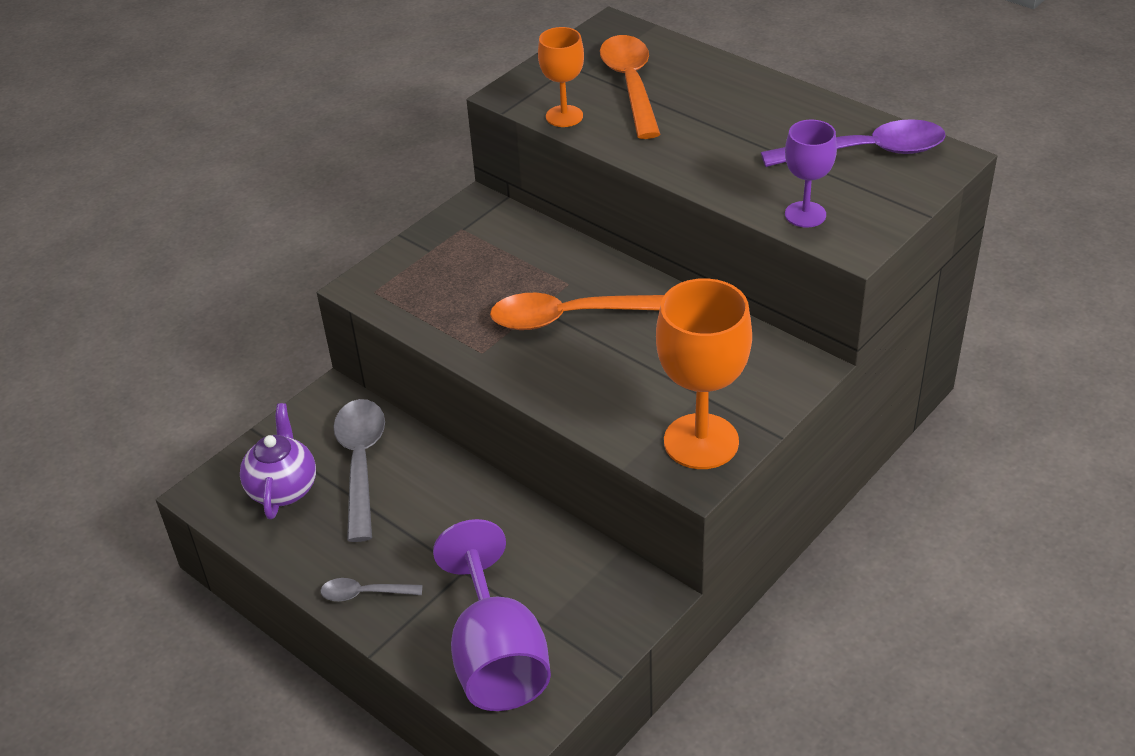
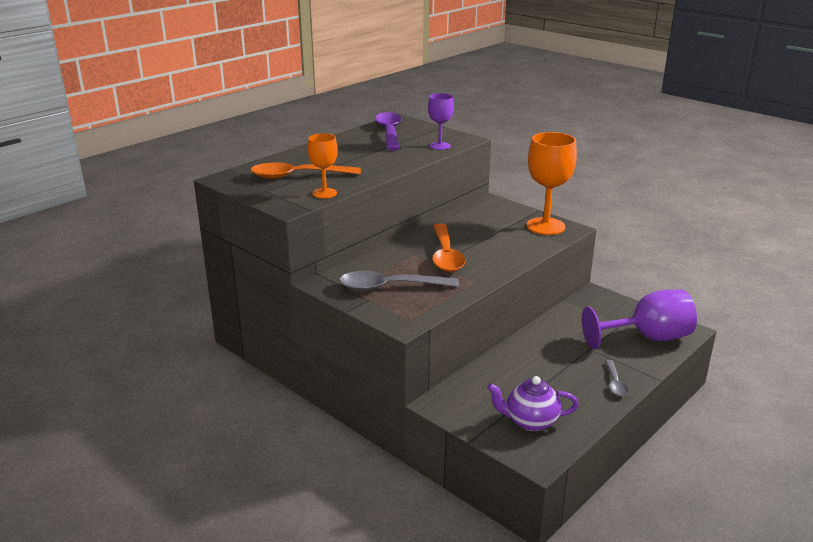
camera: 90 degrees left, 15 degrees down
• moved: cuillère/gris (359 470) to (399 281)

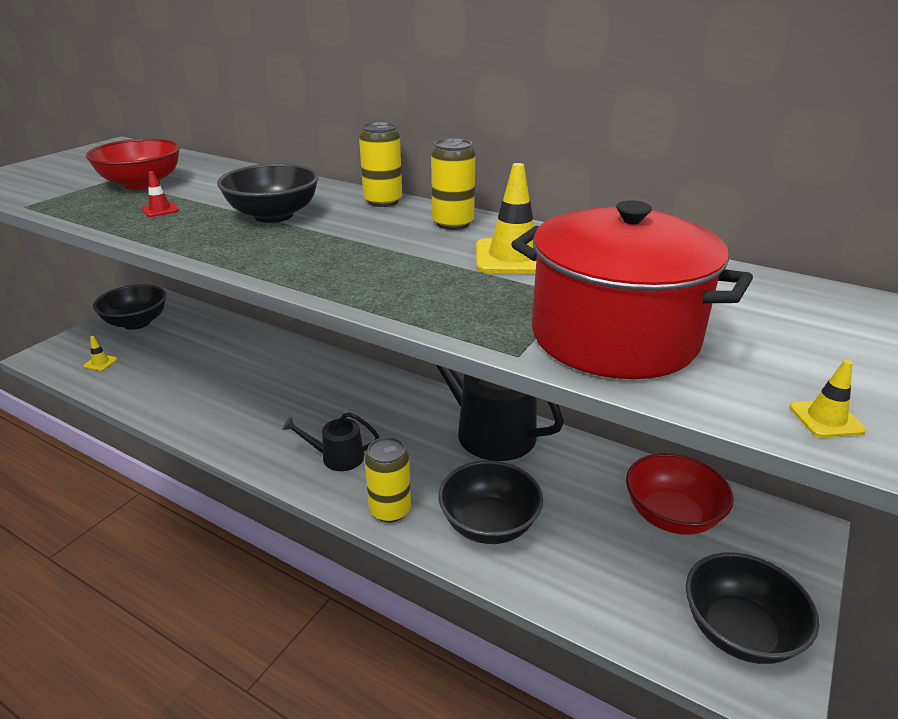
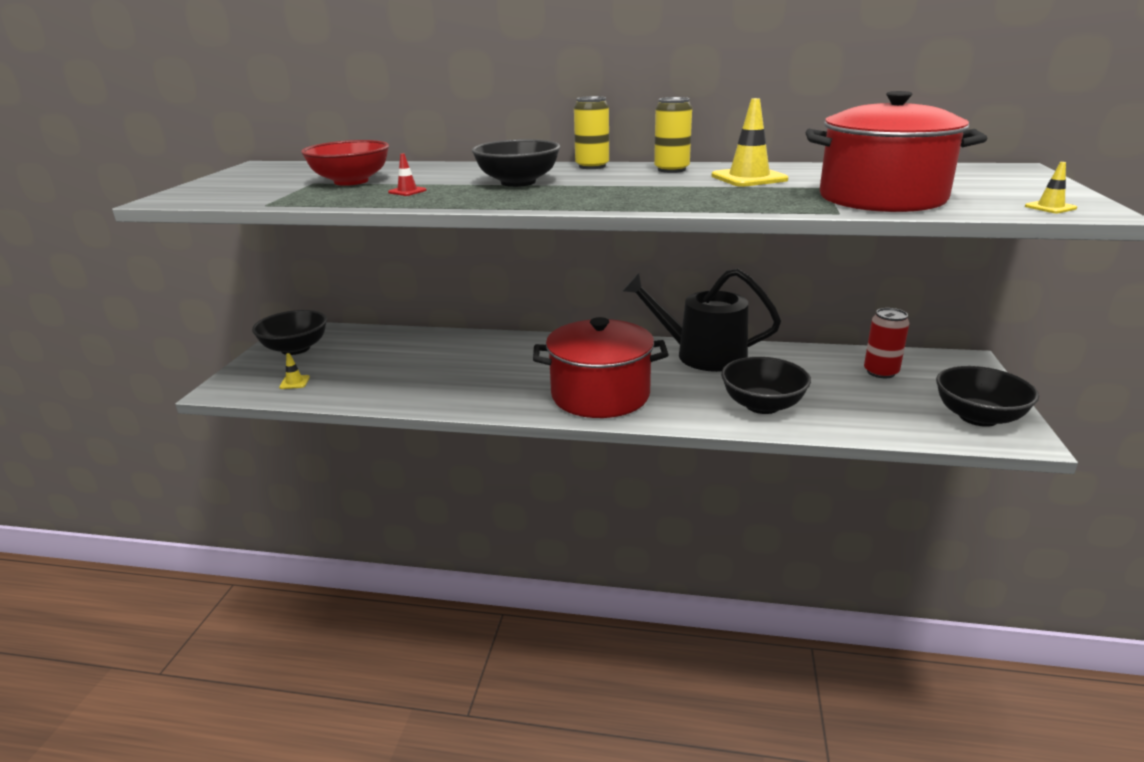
camera: 20 degrees left, 5 degrees down
• removed: canette/jaune (387 480)
• replaced: arrosoir/noir (330 441) to marmite/rouge (601 367)
• replaced: bol/rouge (680 494) to canette/rouge (887 343)

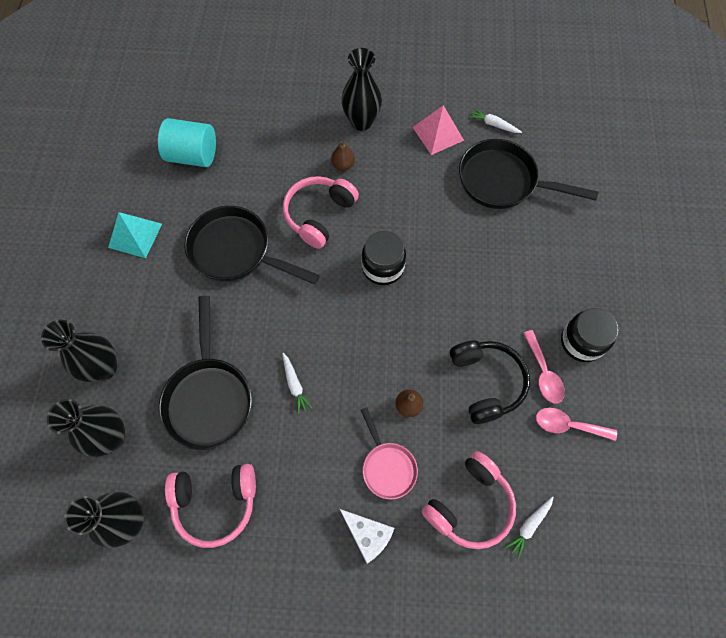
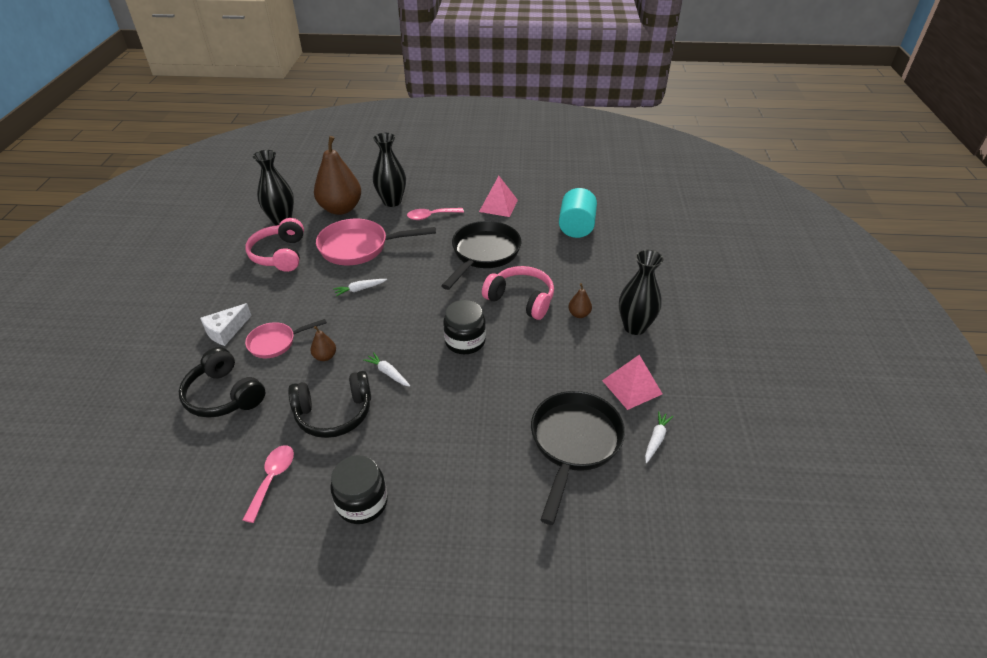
camera: 90 degrees right, 25 degrees down
• moved: carotte/blanc (529 527) to (387 369)
• moved: cuillère/rose (544 367) to (435 214)
• replaced: vase/noir (86 428) to poire/marron (337 175)
• recoloured: pyramide/turquoise (135 235) to pyramide/rose (498 196)
• recoloured: poêle/noir (205 373) to poêle/rose (376 242)
• recoloured: casque audio/rose (469 500) to casque audio/noir (222 382)

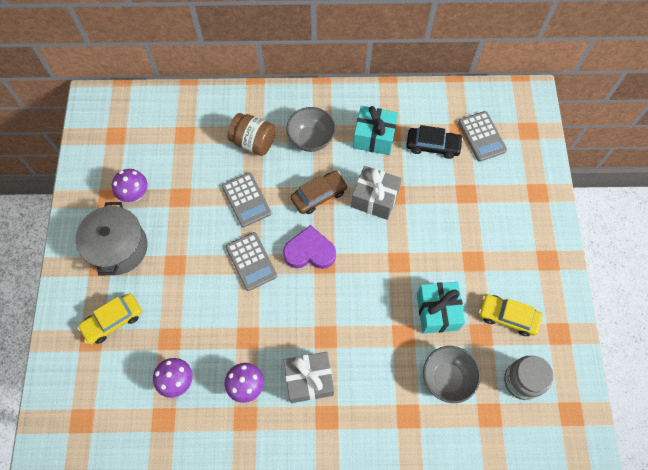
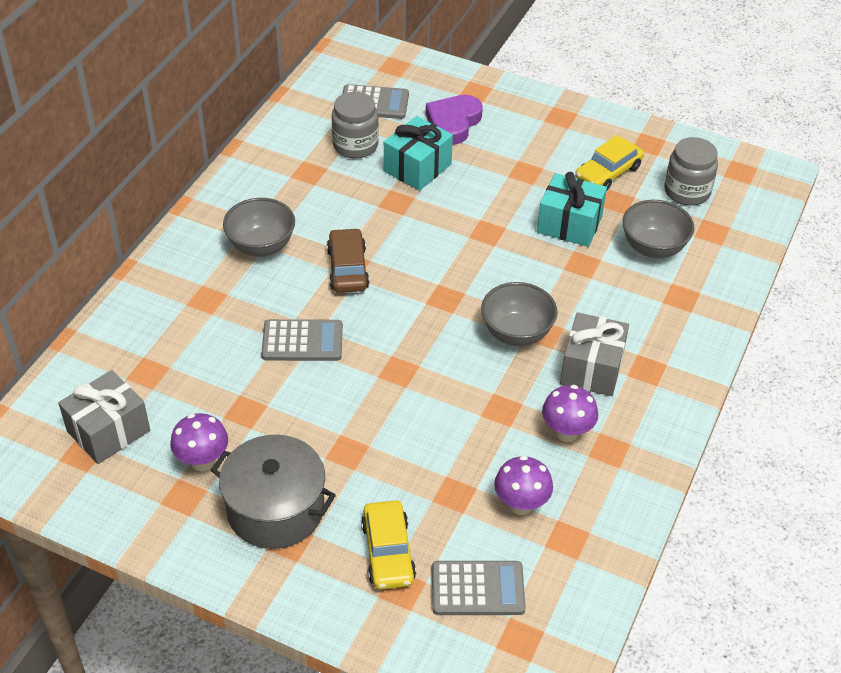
camera: 65 degrees left, 20 degrees down
• removed: bocal/marron (251 134)
• added: bol/gris (519 314)
• moved: calculatrice/gris (251 261) to (479 588)
• moved: cœur/violet (309 247) to (454 120)
• moved: cadeau/gris (376 193) to (104 417)
• moved: cadeau/turquoise (375 130) to (418 153)
• replaced: voiture/noir (434 142) to bocal/gris (355 125)

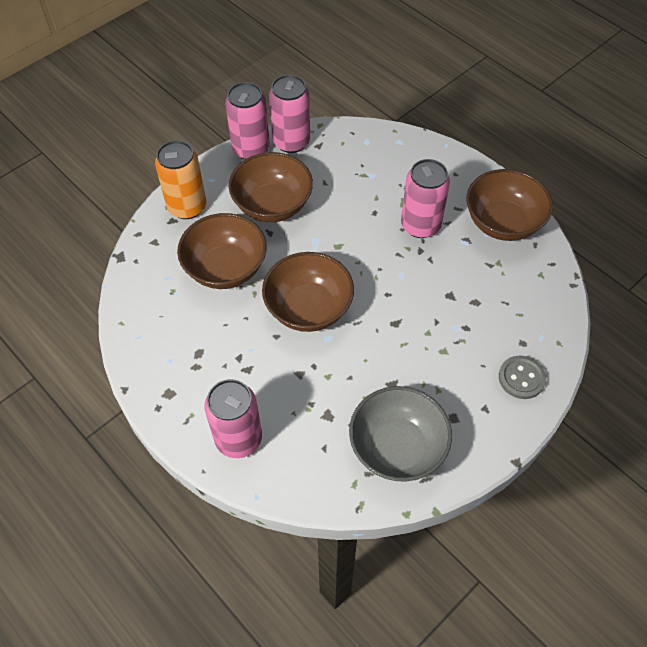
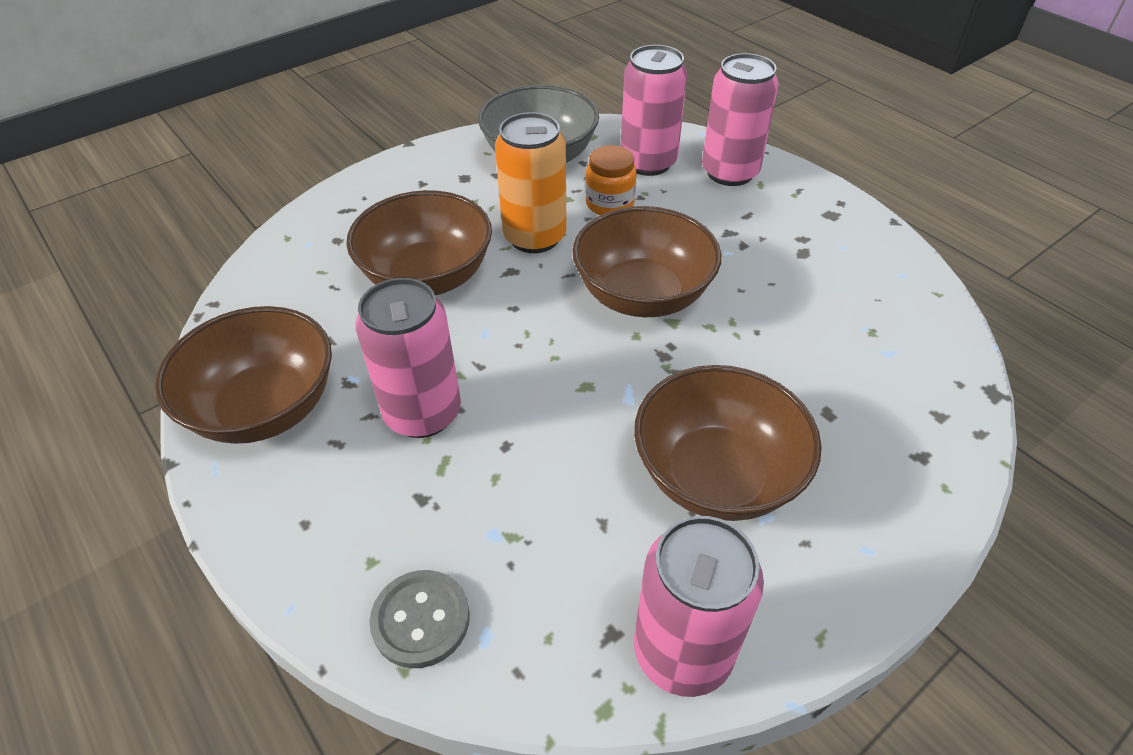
camera: 175 degrees left, 10 degrees down
• added: bocal/orange (611 180)
• moved: canette/orange (180 179) to (531 182)
• moved: bol/marron (222 251) to (419 242)
• moved: canette/rose (247 121) to (654 110)
• moved: bouton/gris (522 377) to (420 619)

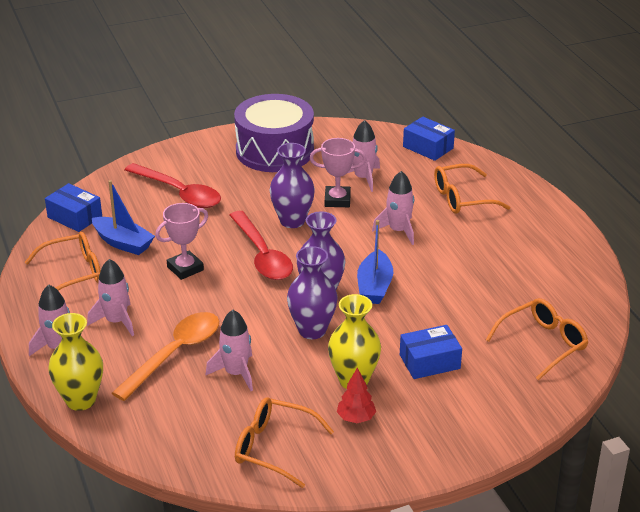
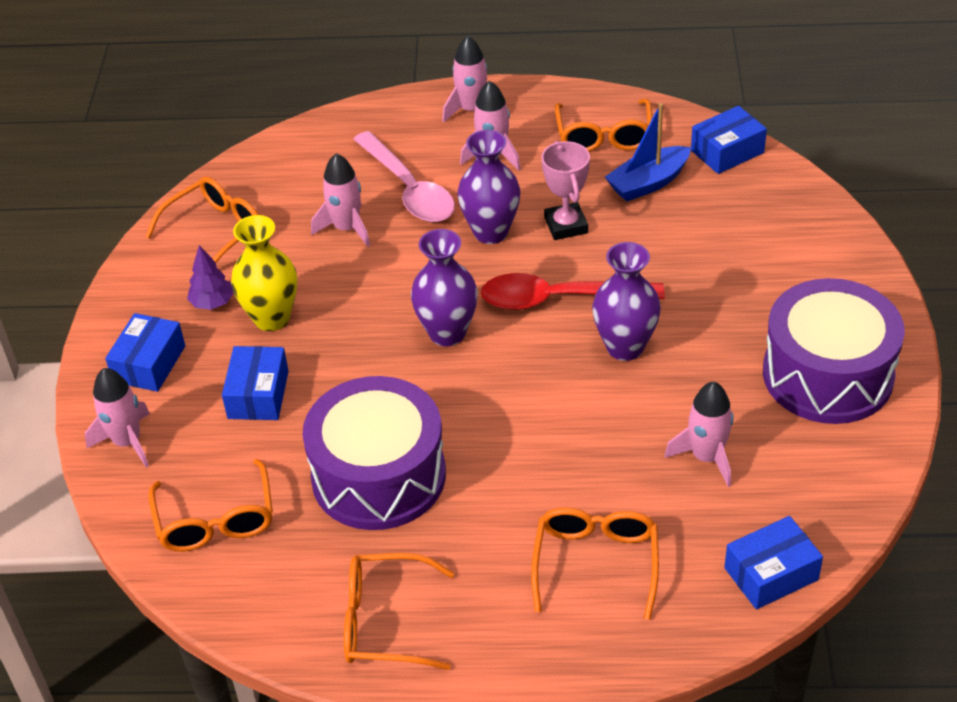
camera: 115 degrees right, 10 degrees up
• removed: vase/jaune (75 362)
• removed: cuillère/rouge (173 185)
• removed: trophée/rose (338 172)
• removed: bateau/bleu (375 262)
• added: boîte/bleu (145 352)
• added: tambour/violet (374 453)
• added: lunettes/orange (399 611)
• moved: vase/violet (312 292) to (489 187)
• moved: fusée/rose (393 208) to (117 417)
• recoloured: cuillère/orange (165 356) to cuillère/rose (404 176)
• recoloured: arbre/rouge (356 395) to arbre/violet (210 277)

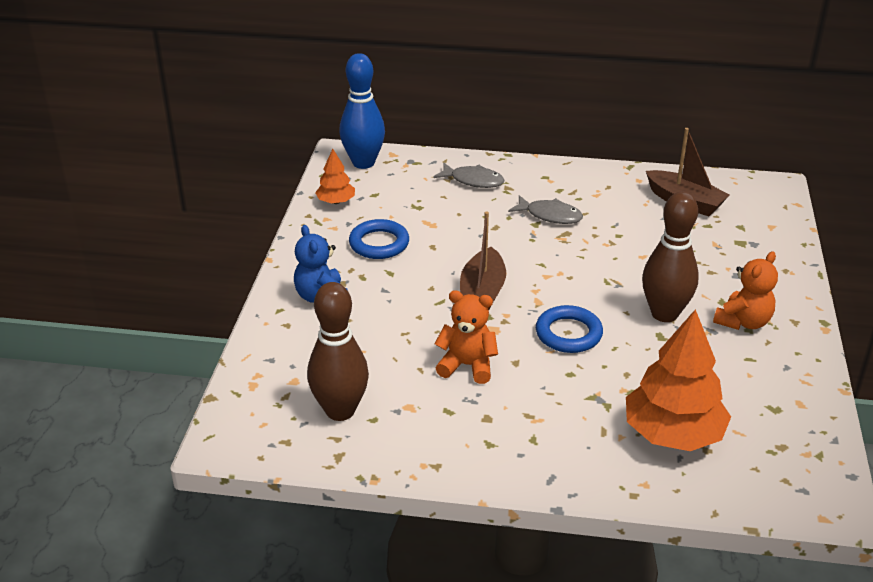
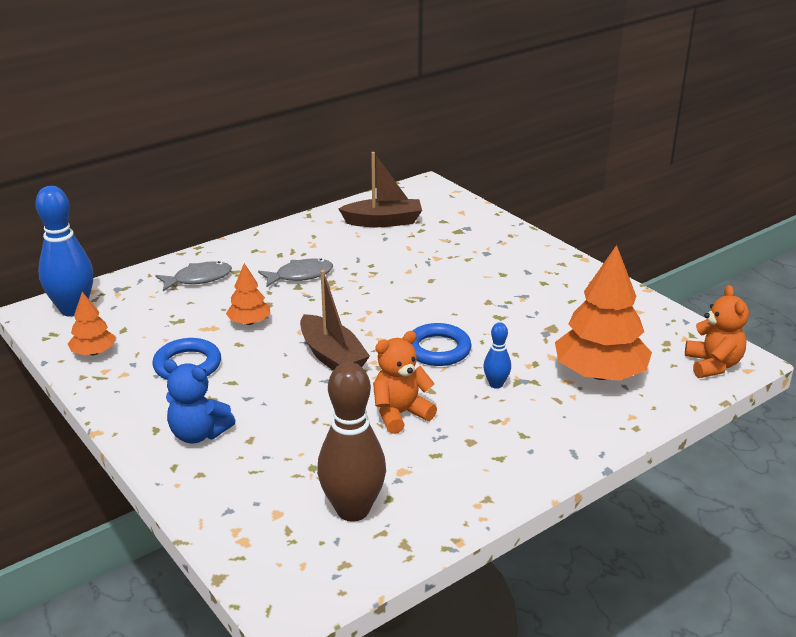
camera: 45 degrees left, 5 degrees down
• removed: quille/marron (670 257)
• added: arbre/orange (248 294)
• added: quille/bleu (497 355)
• moved: ours en peluche/orange (745 290) to (717 331)

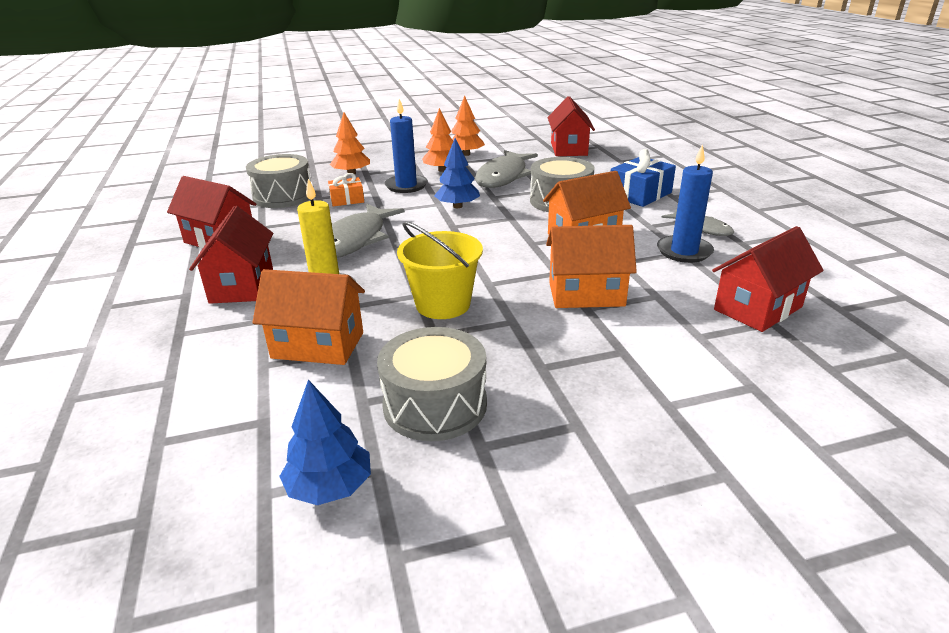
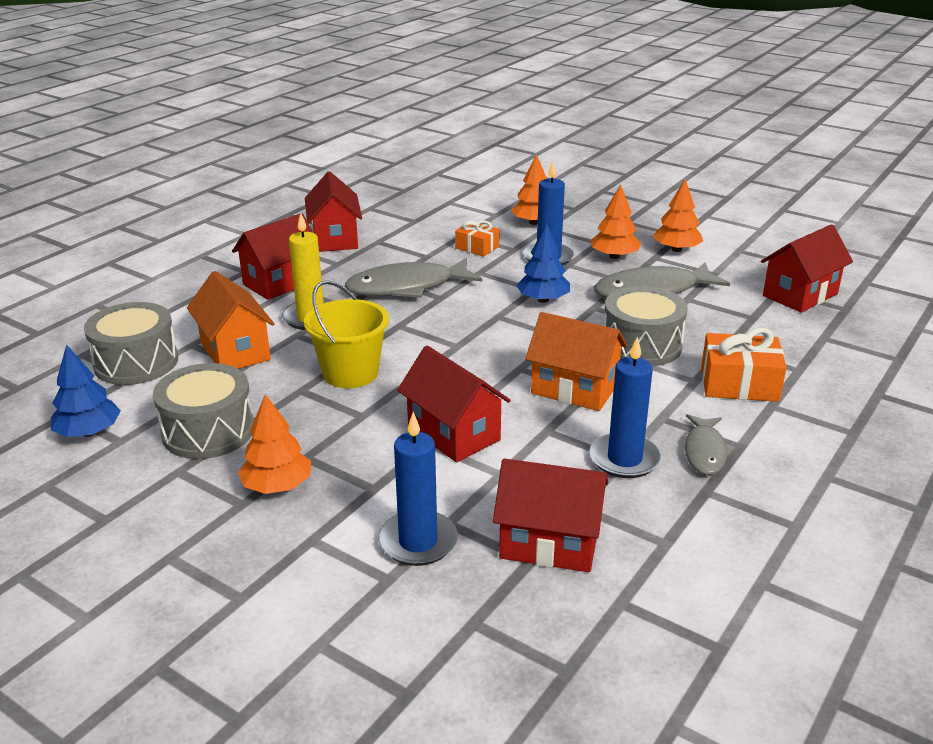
camera: 50 degrees right, 0 degrees up
• added: arbre/orange (274 444)
• added: bougie/bleu (418 489)
• moved: tambour/gris (278 181) to (131 343)
• recoloured: maison/orange (591 266) to maison/rouge (454 403)
• recoloured: cadeau/bleu (643 178) to cadeau/orange (744 365)

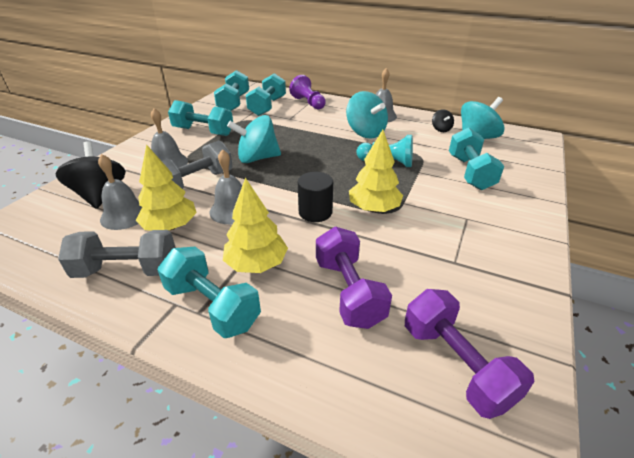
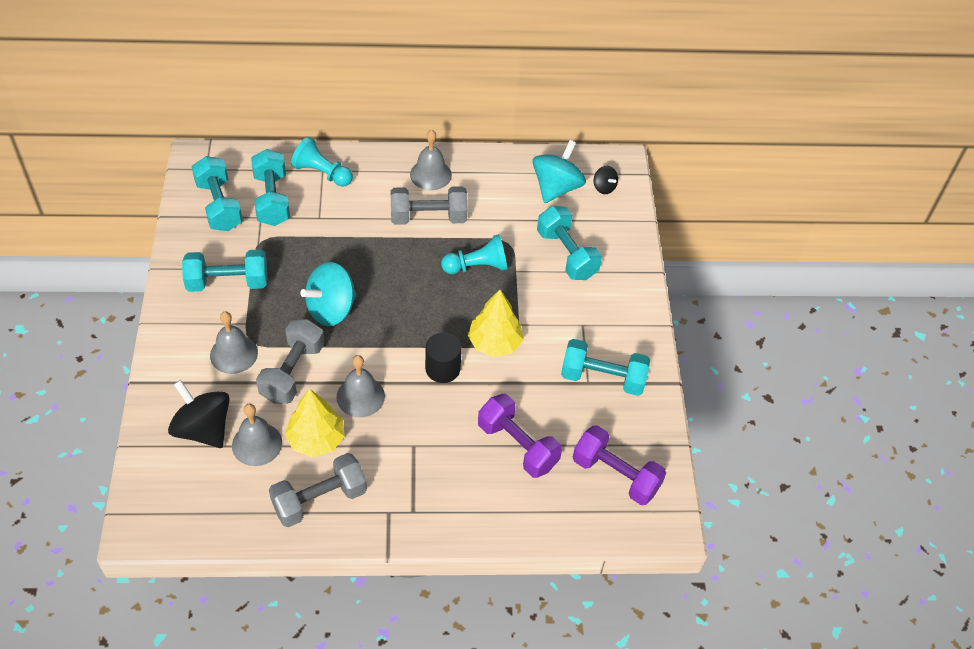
camera: 30 degrees left, 15 degrees up
• removed: arbre/jaune (255 225)
• moved: haltère/turquoise (209 292) to (605 367)
• moved: toupie/noir (443 120) to (606 180)
• replaced: toupie/turquoise (367 114) to haltère/gris (429 205)
• recoloured: pion/violet (307 92) to pion/turquoise (322 162)

